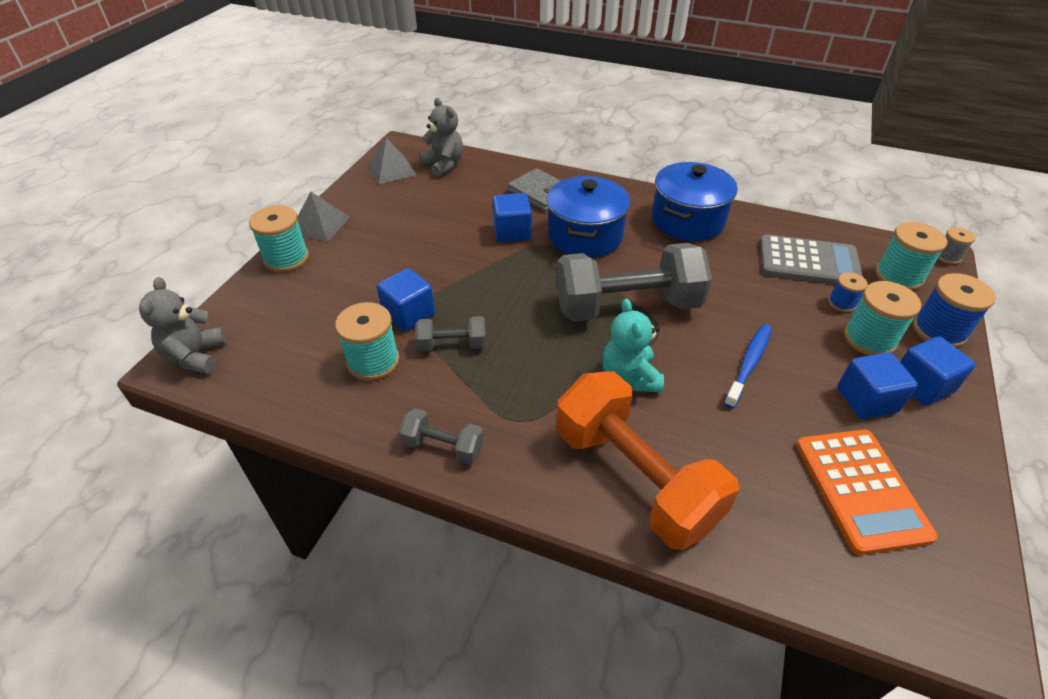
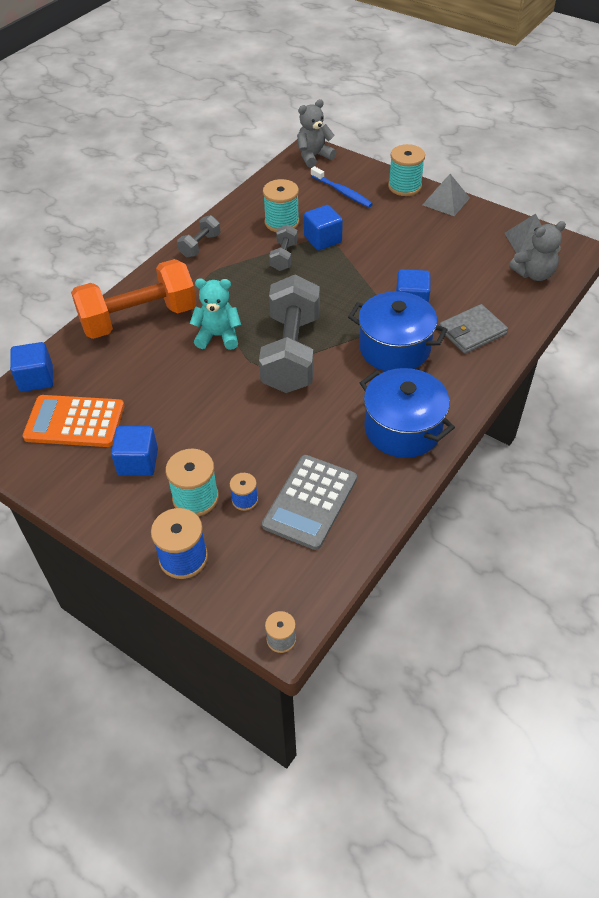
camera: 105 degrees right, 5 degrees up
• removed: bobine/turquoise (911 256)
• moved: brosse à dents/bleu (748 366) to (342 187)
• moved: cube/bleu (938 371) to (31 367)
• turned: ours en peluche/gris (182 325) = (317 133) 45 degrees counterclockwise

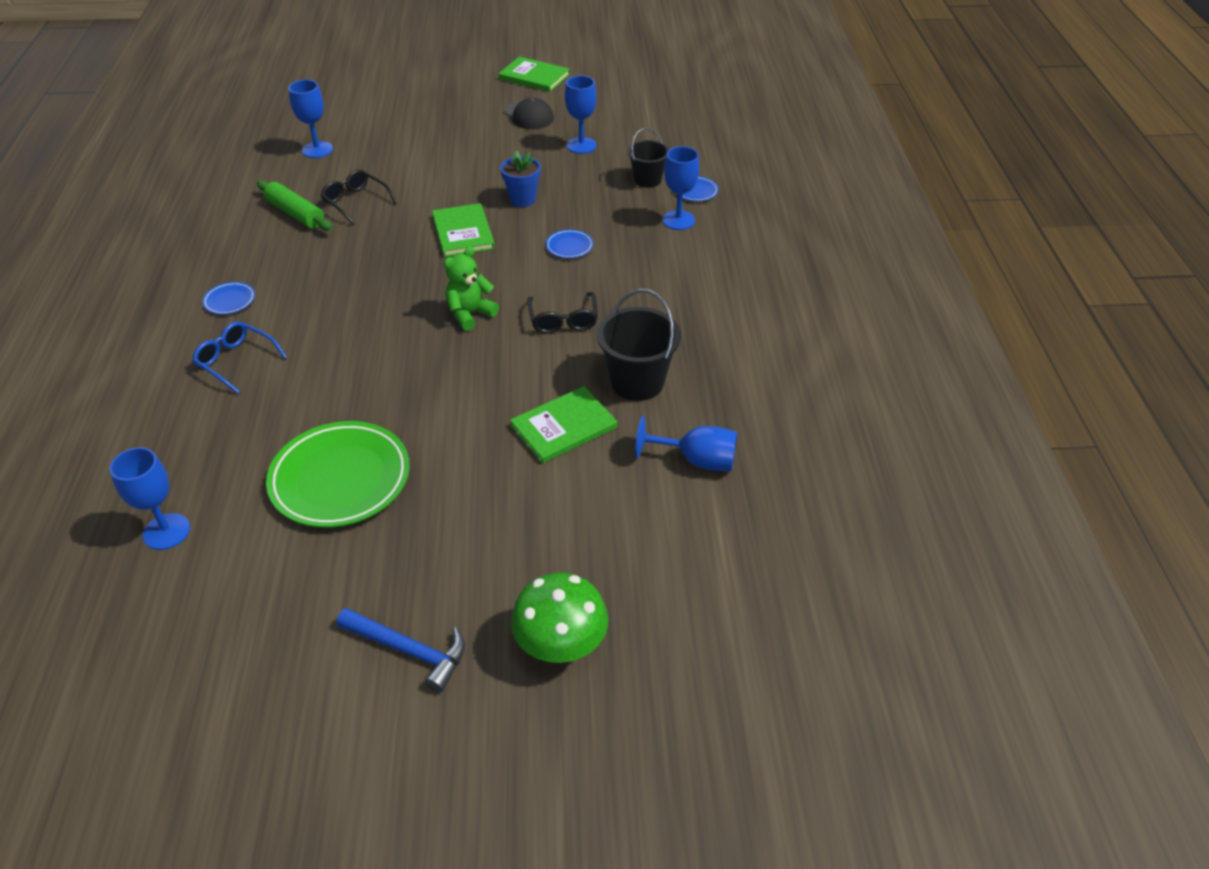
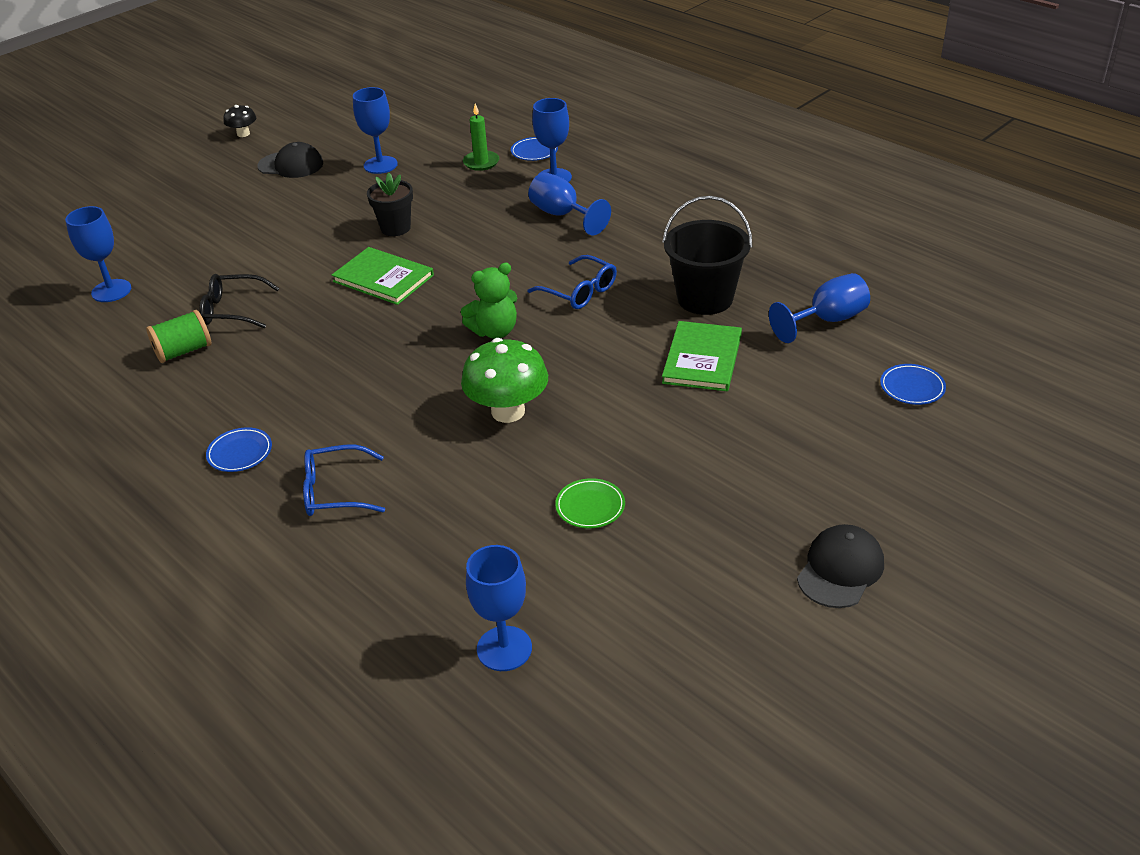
camera: 40 degrees left, 5 degrees down
• added: verre à pied/bleu (569 203)
• moved: champignon/vert (559 618) to (504 380)
• moved: assiette/bleu (570 243) to (913 384)
• replaced: rouleau à pâtisserie/vert (294 205) to bobine/vert (178 336)
• replaced: marteau/bleu (401 650) to casquette/noir (840 566)
• replaced: livre/vert (534 74) to champignon/noir (240 121)
• replaced: seau/noir (649 158) to bougie/vert (481 137)
• recoloured: pot de fleurs/bleu (520 179) to pot de fleurs/noir (390 204)
• recoloured: lunettes/noir (562 312) to lunettes/bleu (572 282)
• turned: ours en peluche/vert (471 289) = (489 301) 120 degrees counterclockwise
• resized: assiette/vert (338 474) = (590 503) x0.44

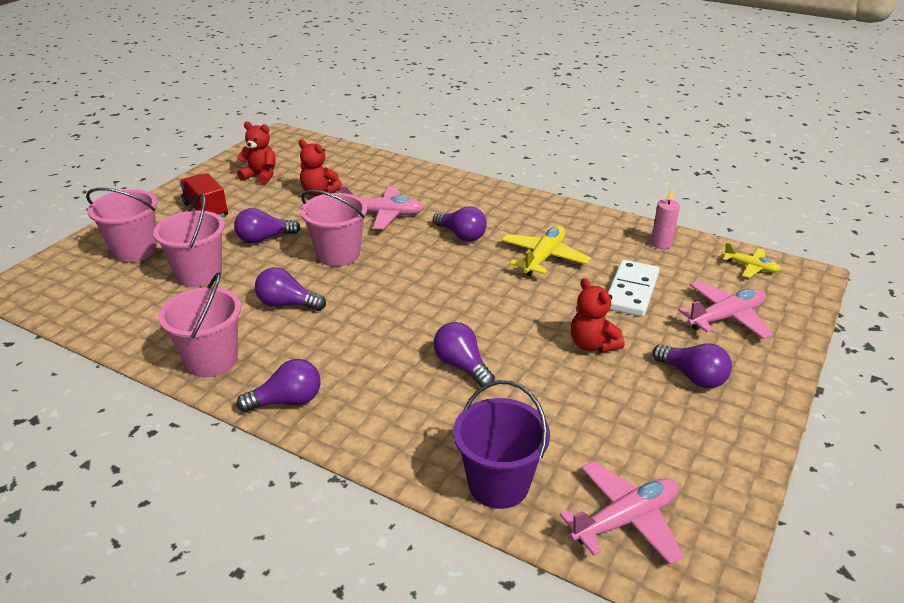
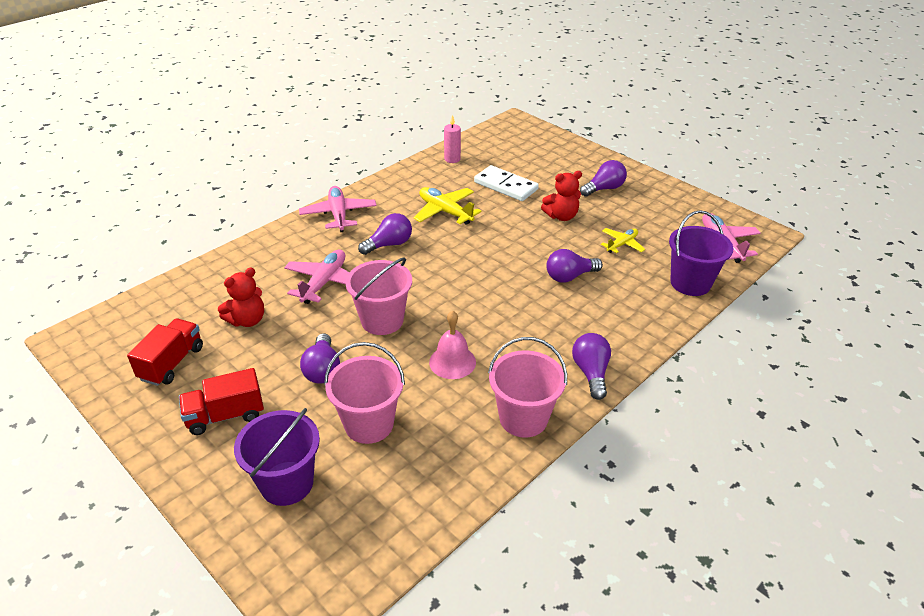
camera: 75 degrees left, 5 degrees up
• moved: avion/rose (725 310) to (338 209)
• moved: avion/jaune (752 260) to (623 240)
• replaced: ours en peluche/rouge (256 153) to camion/rouge (165 352)
• replaced: ampoule/violet (290 289) to cloche/rose (452 345)
• recoloured: seau/rose (121 225) to seau/violet (277 457)

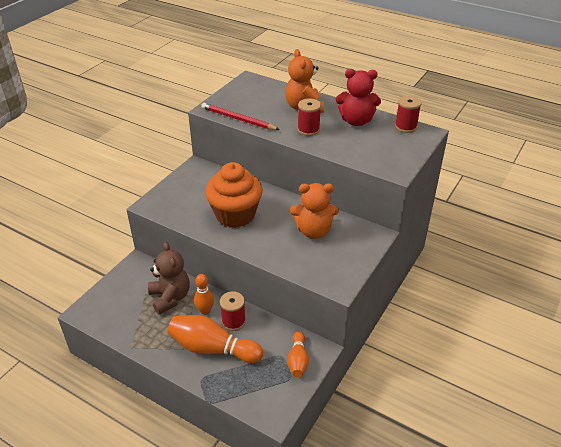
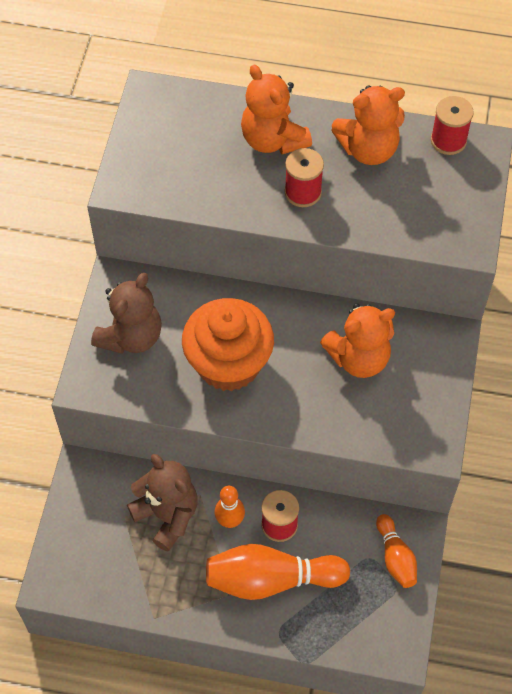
camera: 20 degrees left, 20 degrees up
• removed: crayon/rouge (240 116)
• added: ours en peluche/marron (126 313)
• recoloured: ours en peluche/rouge (358 97) to ours en peluche/orange (368 125)

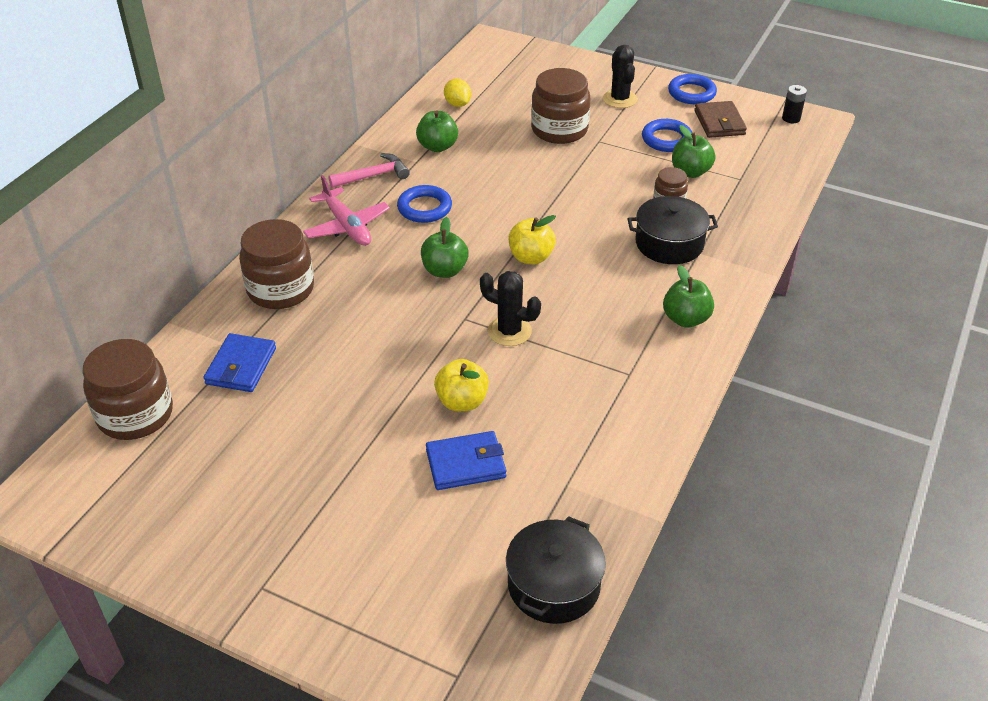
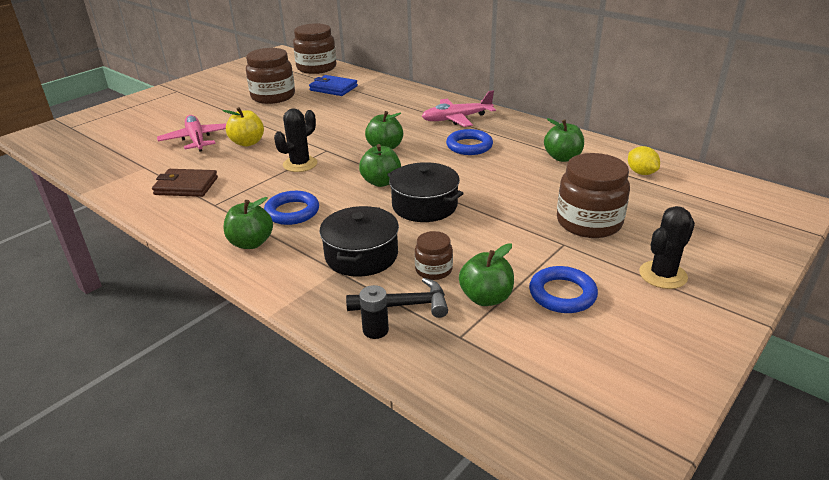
camera: 105 degrees right, 10 degrees down
• removed: marteau/rose (369 170)
• added: marteau/noir (397 298)
• moved: bocal/marron (276 264) to (270 76)
• moved: marmite/noir (556 570) to (425 192)
• moved: anneau/bleu (692 89) to (291 208)
• moved: portefeuille/marron (720 119) to (185 183)
• moved: pile/noir (794 104) to (374 312)
• replaced: portefeuille/bleu (466 460) to avion/rose (192 133)
• recoloured: pomme/jaune (532 239) to pomme/vert (380 165)
• turned: citron/jaune (457 93) = (644 160) 75 degrees clockwise
• turned: cactus/noir (620 76) = (667 247) 45 degrees counterclockwise

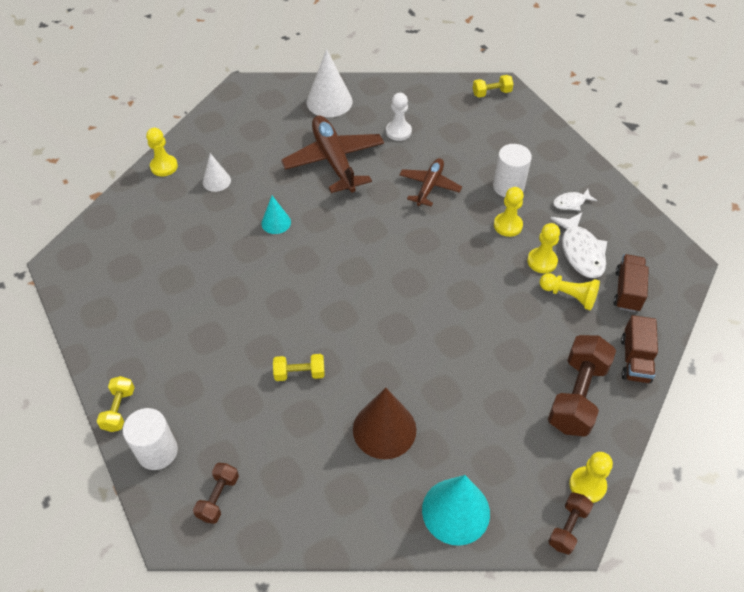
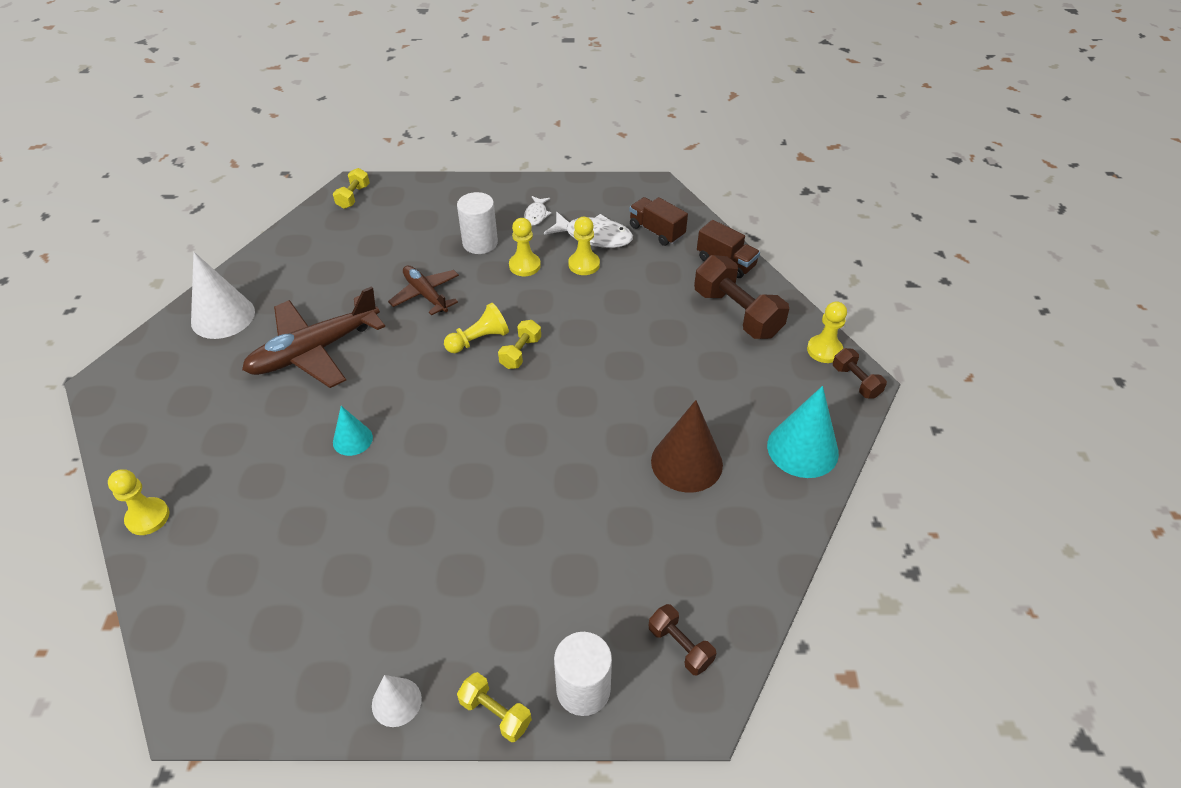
camera: 60 degrees left, 5 degrees down
• removed: pion/blanc (399 117)
• moved: cône/blanc (217 172) to (397 701)
• moved: haltère/jaune (299 367) to (519 344)
• moved: pion/jaune (569 291) to (476 328)
• turned: avion/marron (332 154) = (313 337) 45 degrees counterclockwise

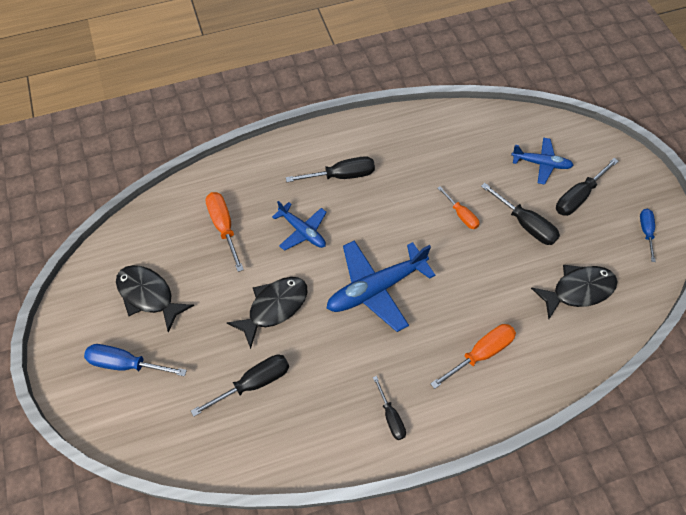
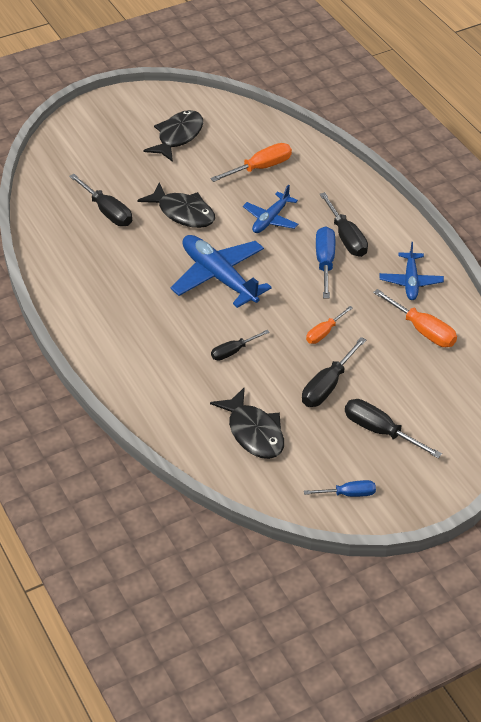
camera: 80 degrees right, 15 degrees down
• moved: tournevis/bleu (135 360) to (325 262)
• moved: tournevis/noir (389 408) to (240 345)
• moved: tournevis/orange (473 356) to (415 318)
• moved: avion/bleu (542 161) to (412 271)

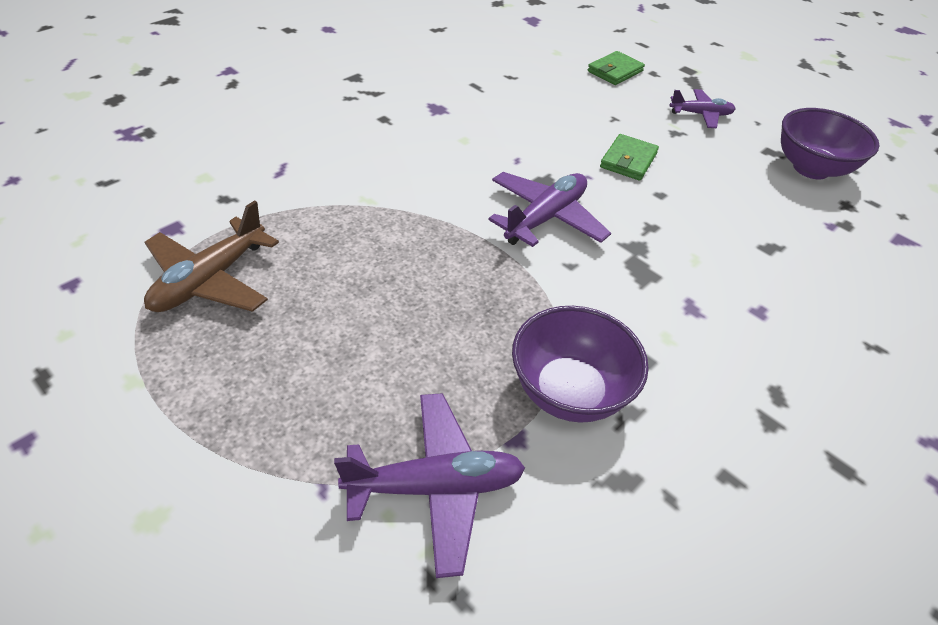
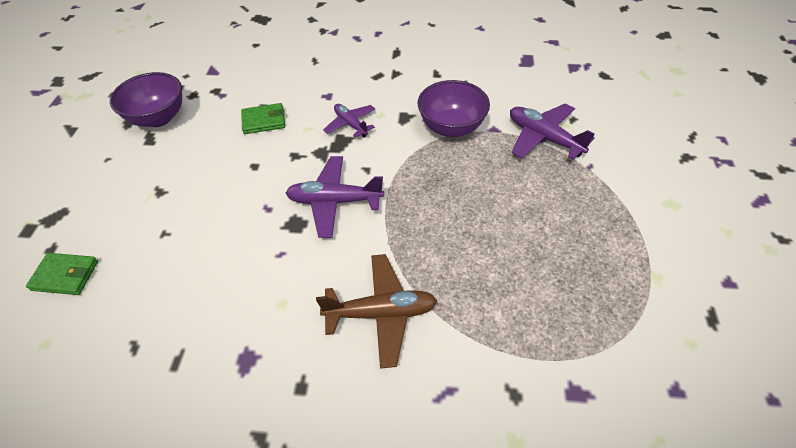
camera: 125 degrees left, 5 degrees up
• moved: avion/marron (211 256) to (376 311)
• moved: portefeuille/vert (629 157) to (263 118)
• moved: avion/violet (703 108) to (349 121)

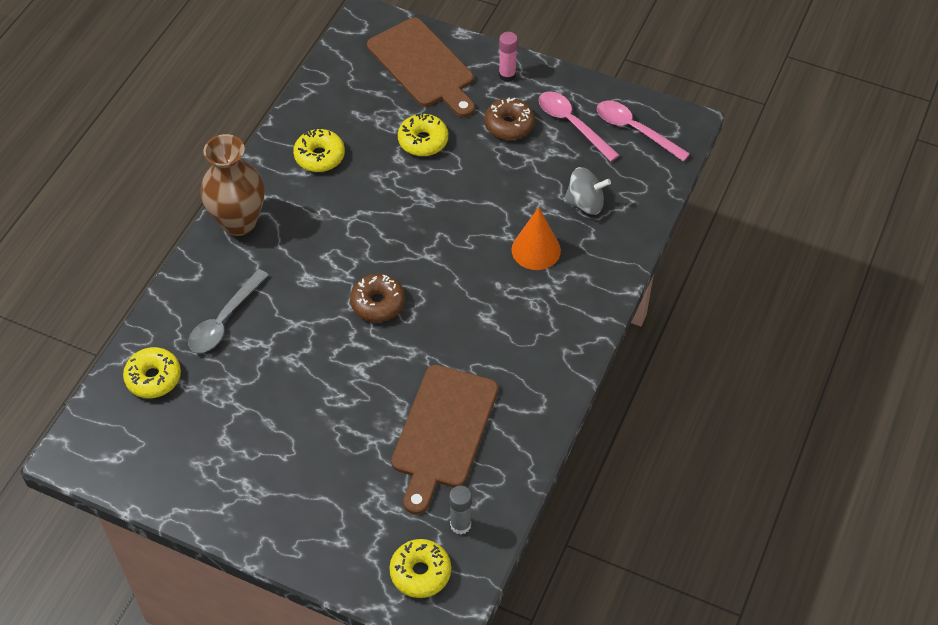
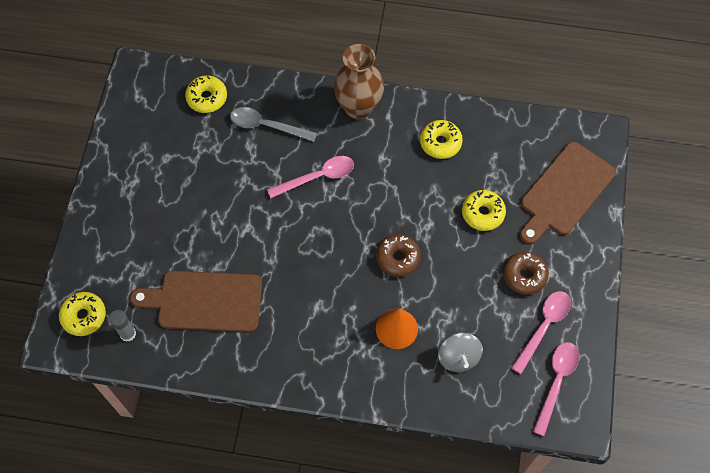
camera: 75 degrees right, 10 degrees up
• removed: bâton de colle/rose (508 57)
• added: cuillère/rose (310 177)
• moved: beignet/marron (377 298) to (398 255)

